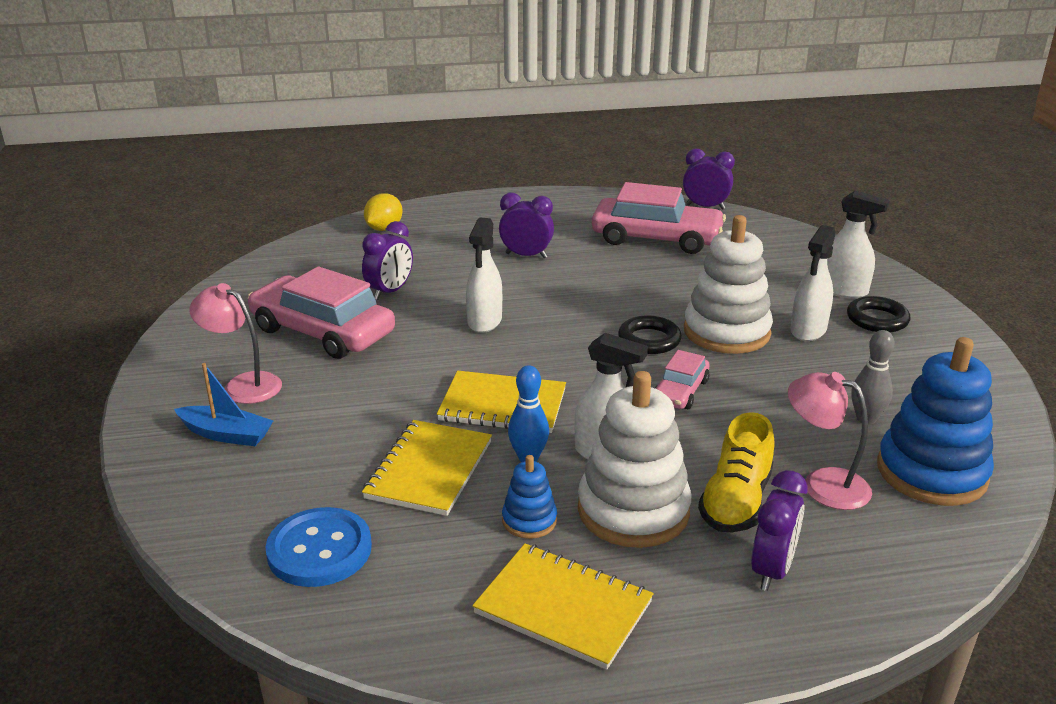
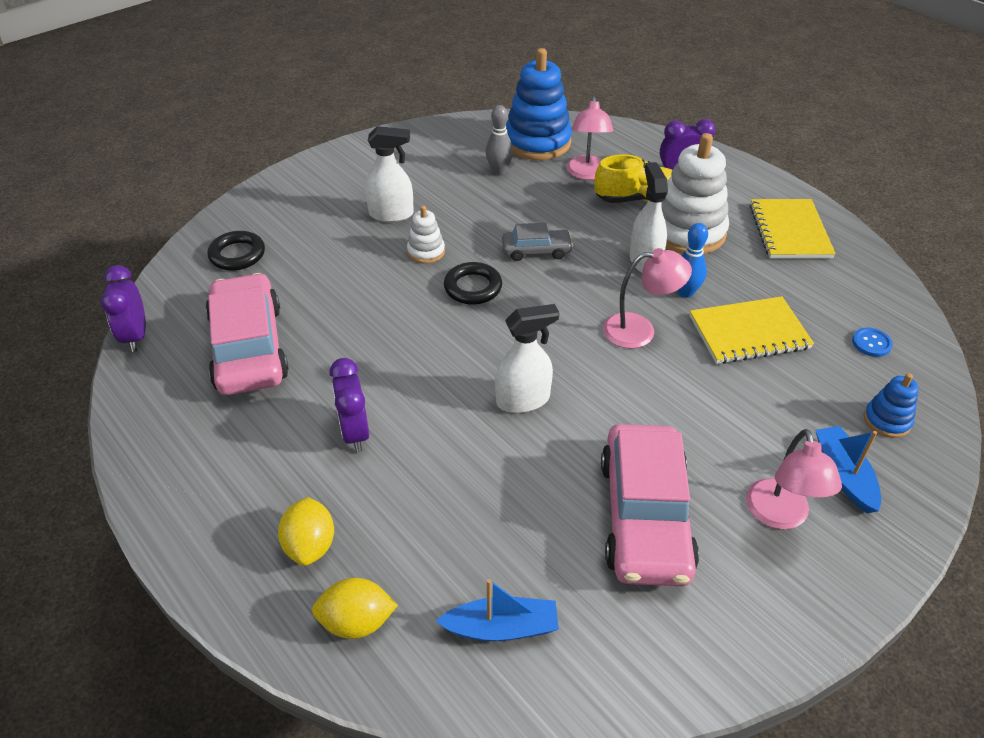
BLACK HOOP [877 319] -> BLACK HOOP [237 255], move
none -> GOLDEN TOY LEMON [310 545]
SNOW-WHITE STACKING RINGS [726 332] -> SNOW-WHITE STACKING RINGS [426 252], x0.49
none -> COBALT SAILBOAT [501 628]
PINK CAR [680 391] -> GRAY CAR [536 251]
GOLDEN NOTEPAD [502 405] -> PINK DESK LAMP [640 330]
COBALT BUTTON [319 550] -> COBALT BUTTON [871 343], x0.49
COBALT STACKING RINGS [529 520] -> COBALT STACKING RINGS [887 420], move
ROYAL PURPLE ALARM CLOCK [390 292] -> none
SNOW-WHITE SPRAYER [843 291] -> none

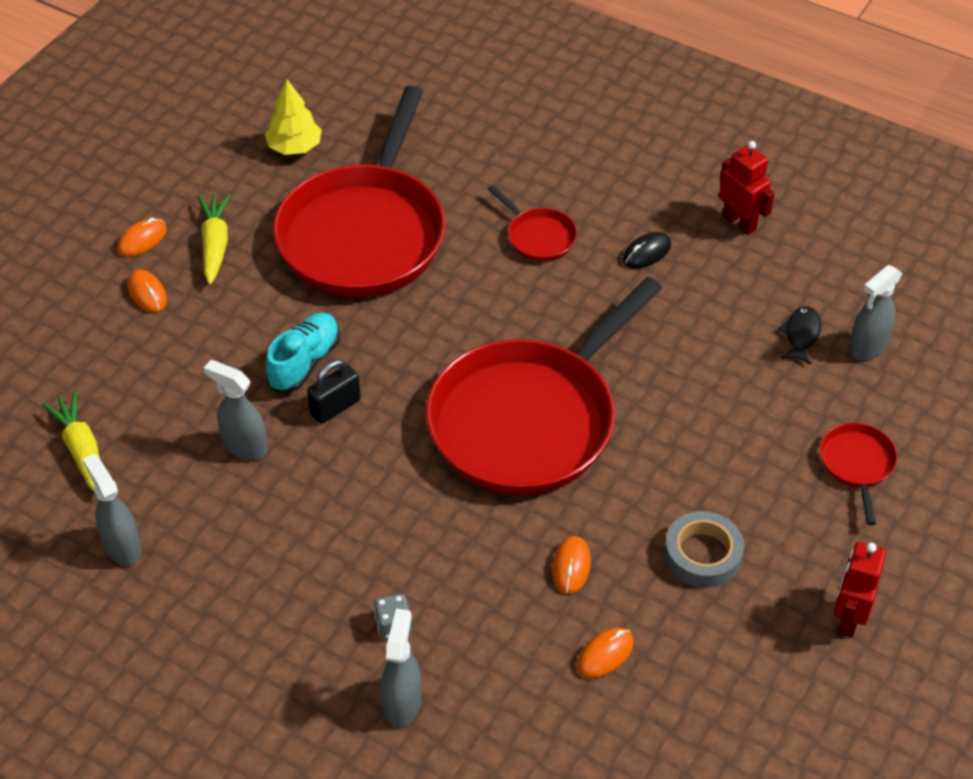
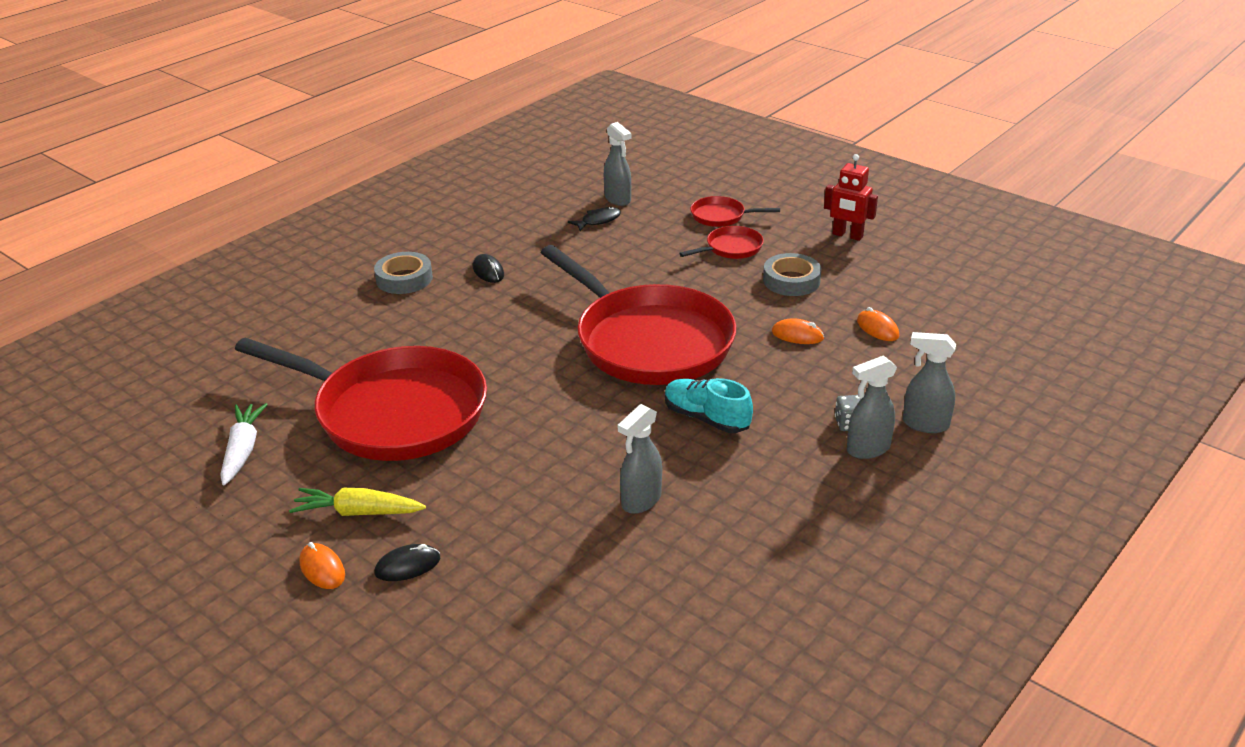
GOLDEN FIR TREE [294 147] -> SNOW-WHITE ROOT VEGETABLE [243 450]
none -> GRAY STICKY TAPE [404 279]
ORANGE-COLOURED COMPUTER MOUSE [147 293] -> BLACK COMPUTER MOUSE [407 566]
BLACK TOY FISH [801 335] -> BLACK TOY FISH [598 221], 120 degrees clockwise
TURQUOISE SNEAKER [304 362] -> TURQUOISE SNEAKER [706 418], move
RED SKILLET [538 237] -> RED SKILLET [731 248], move
GRAY SPRAYER [122 546] -> GRAY SPRAYER [867 449], move
GOLDEN ROOT VEGETABLE [82 450] -> none
BLACK LOCK [335 407] -> none
RED TOY ROBOT [739 222] -> none

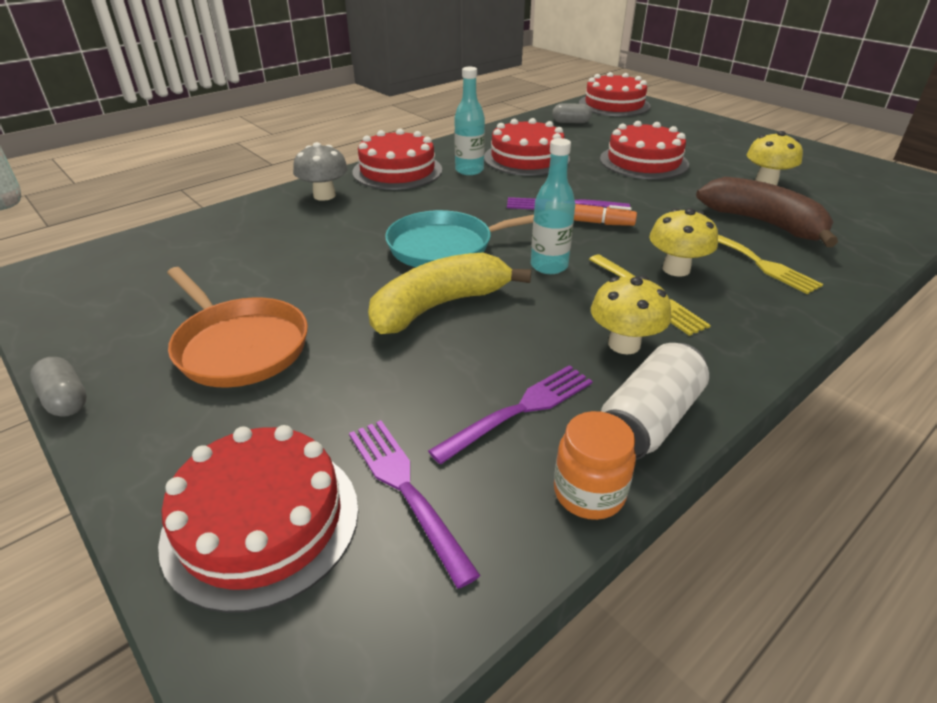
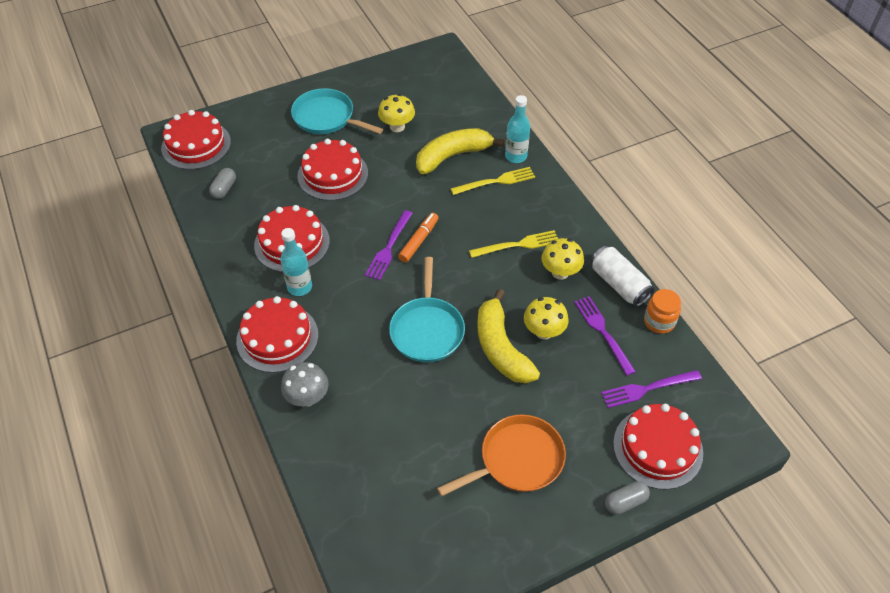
none -> TURQUOISE SKILLET [326 117]
DARK BROWN TOY BANANA [763 223] -> GOLDEN TOY BANANA [452 156]
TURQUOISE DRINK BOTTLE [549 266] -> TURQUOISE DRINK BOTTLE [516 156], move
GOLDEN MUSHROOM [676 269] -> GOLDEN MUSHROOM [543 331], move
GRAY CAPSULE [65 399] -> GRAY CAPSULE [625 502], move

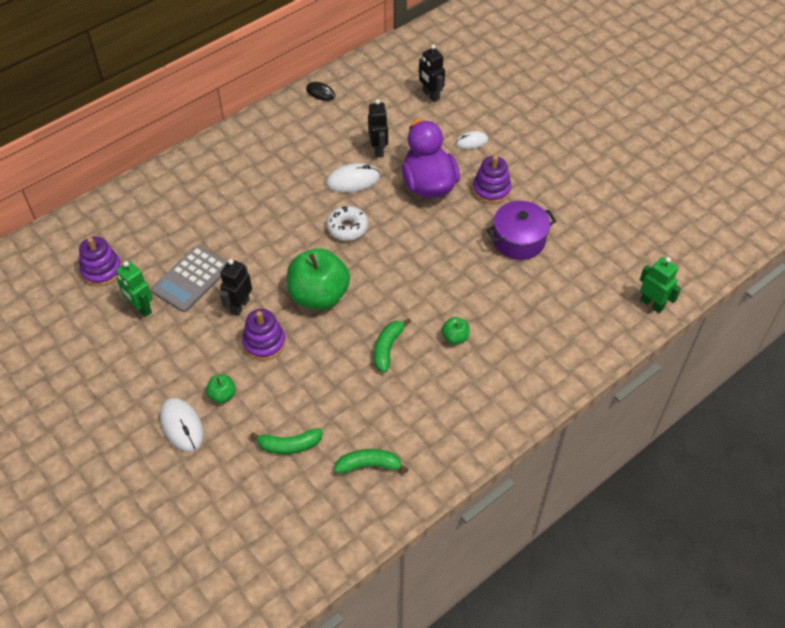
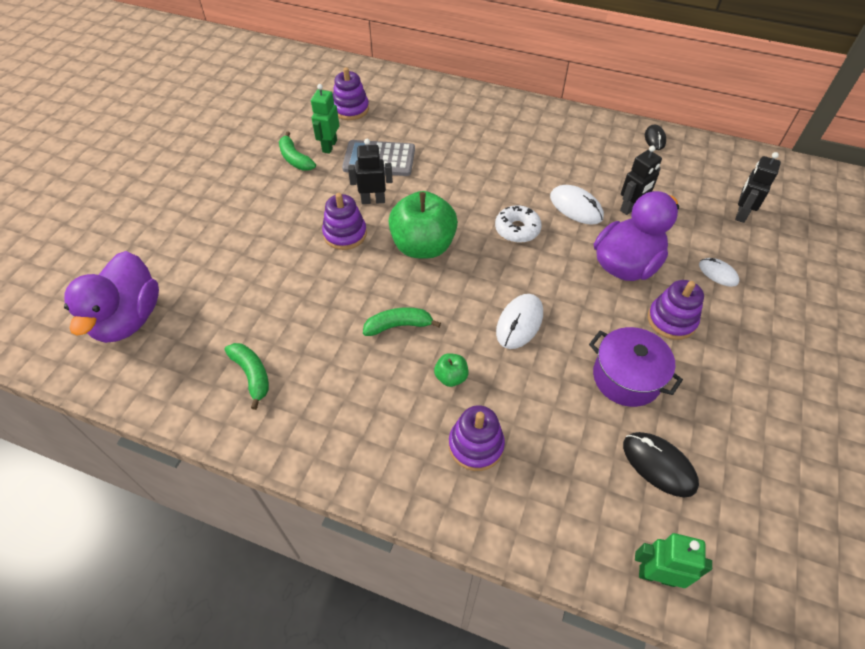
none -> ROYAL PURPLE TOY DUCK [128 319]
EMERALD TOY BANANA [289 445] -> EMERALD TOY BANANA [295 159], move
none -> ROYAL PURPLE STACKING RINGS [476 445]
SNOW-WHITE COMPUTER MOUSE [182 426] -> SNOW-WHITE COMPUTER MOUSE [519 323], move
none -> BLACK COMPUTER MOUSE [659 465]
EMERALD TOY ROBOT [652 304] -> EMERALD TOY ROBOT [656 575], 90 degrees counterclockwise
EMERALD TOY APPLE [222 395] -> none

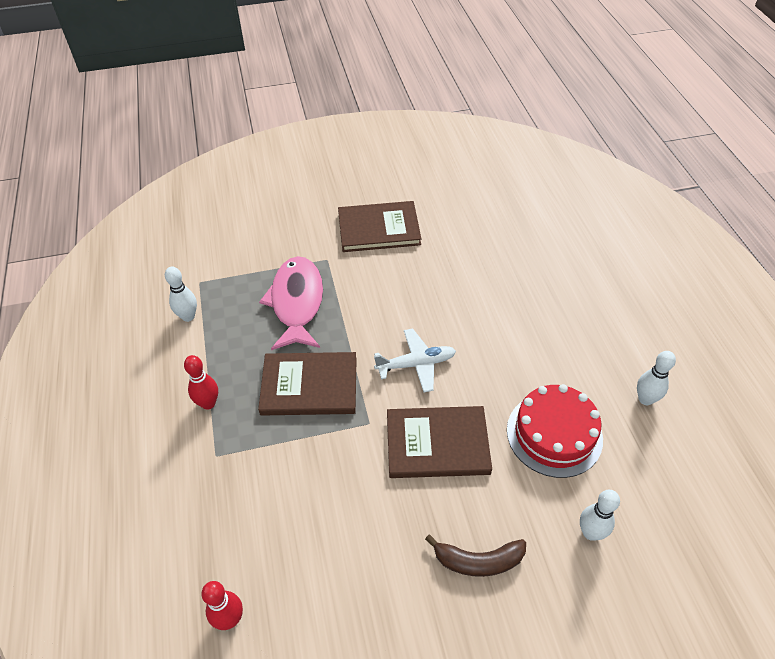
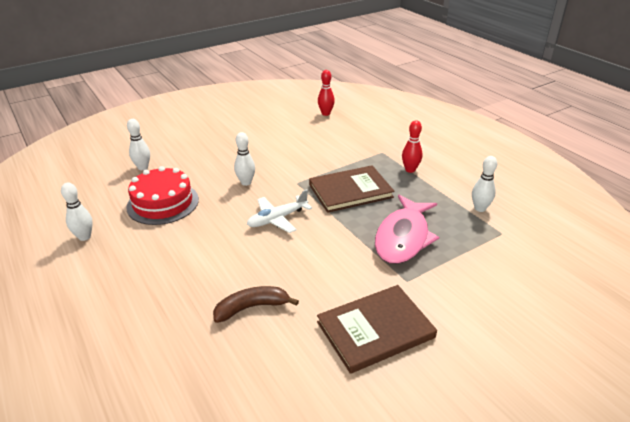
DARK BROWN TOY BANANA [478 561] -> DARK BROWN TOY BANANA [252 307], move
DARK BROWN HARDBACK [437 444] -> SNOW-WHITE SKITTLE [246 182]
PINK TOY FISH [297 303] -> PINK TOY FISH [403 237], 45 degrees clockwise

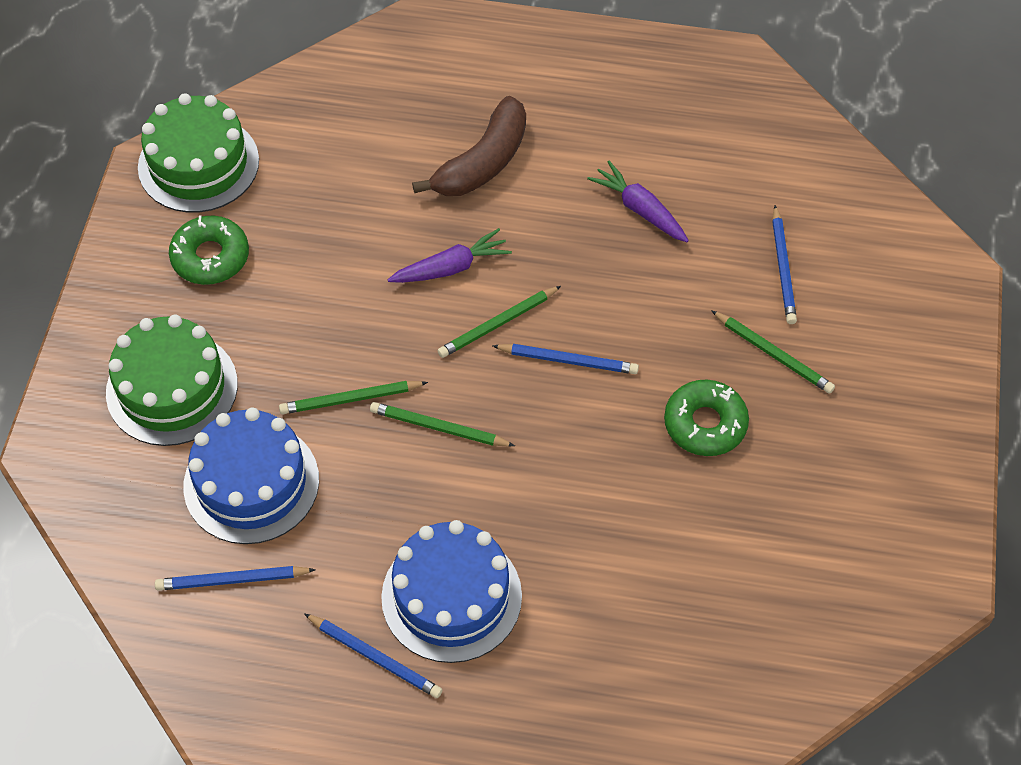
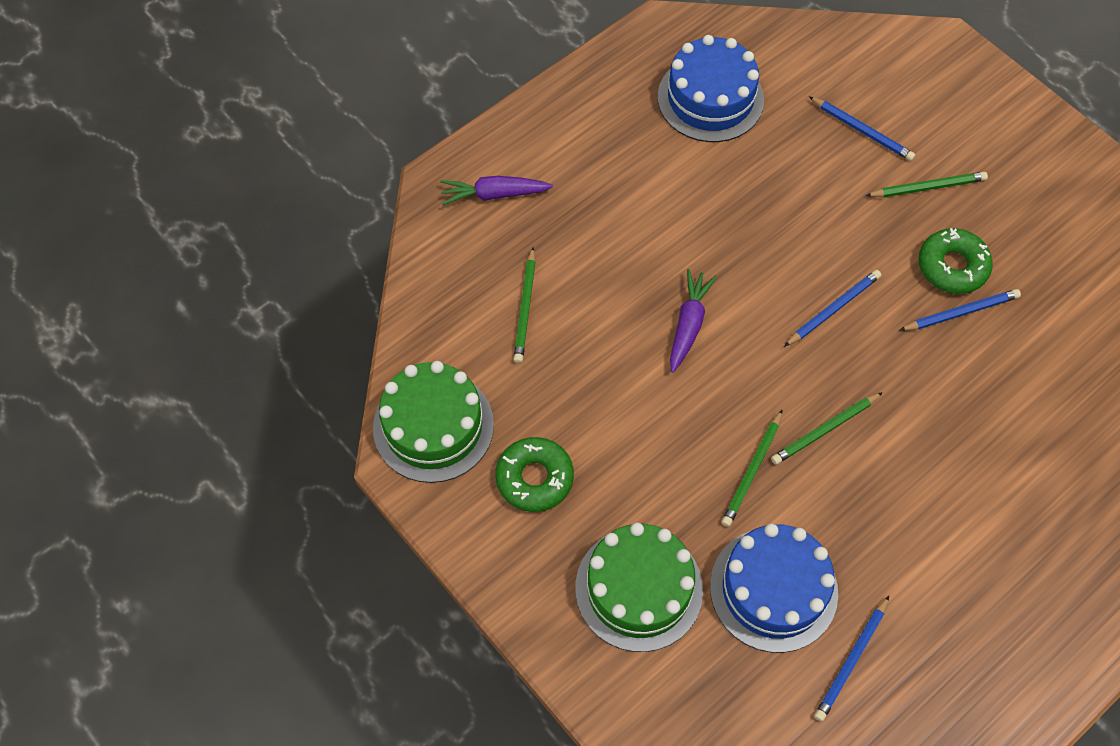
ROYAL PURPLE ROOT VEGETABLE [639 209] -> ROYAL PURPLE ROOT VEGETABLE [494 194], move
EMERALD WOODEN PENCIL [498 324] -> EMERALD WOODEN PENCIL [525 308], move
COBALT CAKE [451 596] -> COBALT CAKE [710 98], move
COBALT WOODEN PENCIL [375 657] -> COBALT WOODEN PENCIL [961 312], move
DARK BROWN TOY BANANA [482 162] -> none

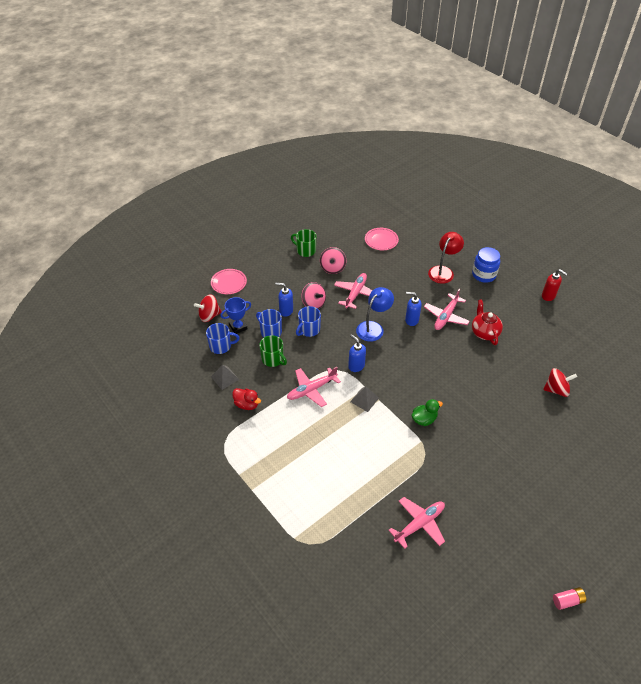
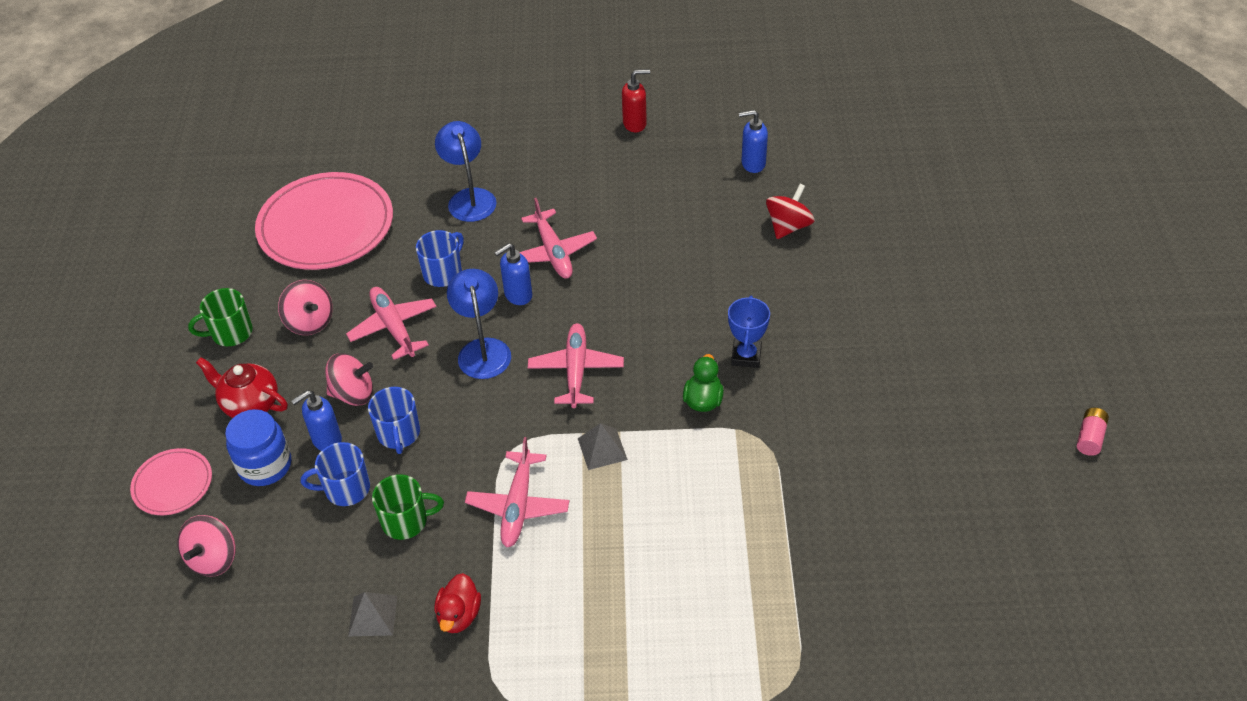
RED WHIRLIGIG [209 316] -> PINK WHIRLIGIG [213 558]
RED TEAPOT [484 332] -> RED TEAPOT [250 404], move
COBALT PRESERVE JAR [483 275] -> COBALT PRESERVE JAR [265 466], move
PINK PLATE [381 240] -> PINK PLATE [326 226], x2.00
COBALT COFFEE MUG [221 346] -> COBALT COFFEE MUG [443 273], move
RED DESK LAMP [443 271] -> COBALT DESK LAMP [469 198]
RED TOY DUCK [247 404] -> RED TOY DUCK [459 615], 120 degrees clockwise
PINK AEROPLANE [419 524] -> PINK AEROPLANE [576 371], move
COBALT TROPHY [238 327] -> COBALT TROPHY [746 356], move
COBALT PUMP BOTTLE [356 366] -> COBALT PUMP BOTTLE [753 164], move

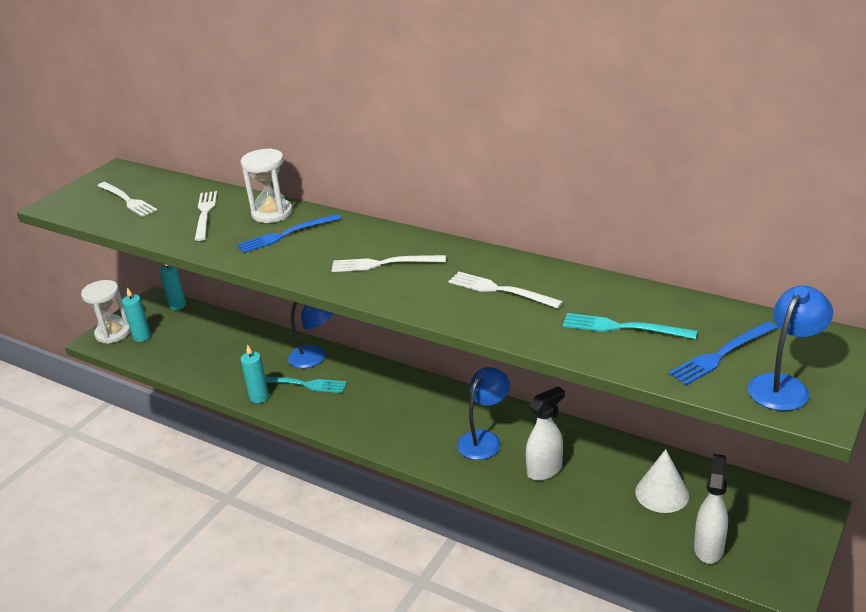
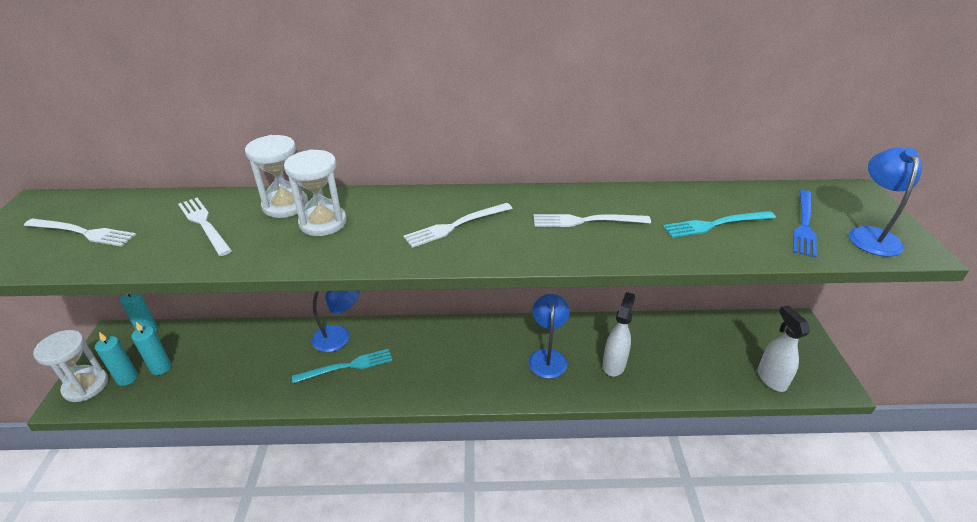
TURQUOISE CANDLE [259 397] -> TURQUOISE CANDLE [161 368], move
COBALT TABLE FORK [286 234] -> SNOW-WHITE HOURGLASS [323 223]
SNOW-WHITE CONE [662 493] -> none

